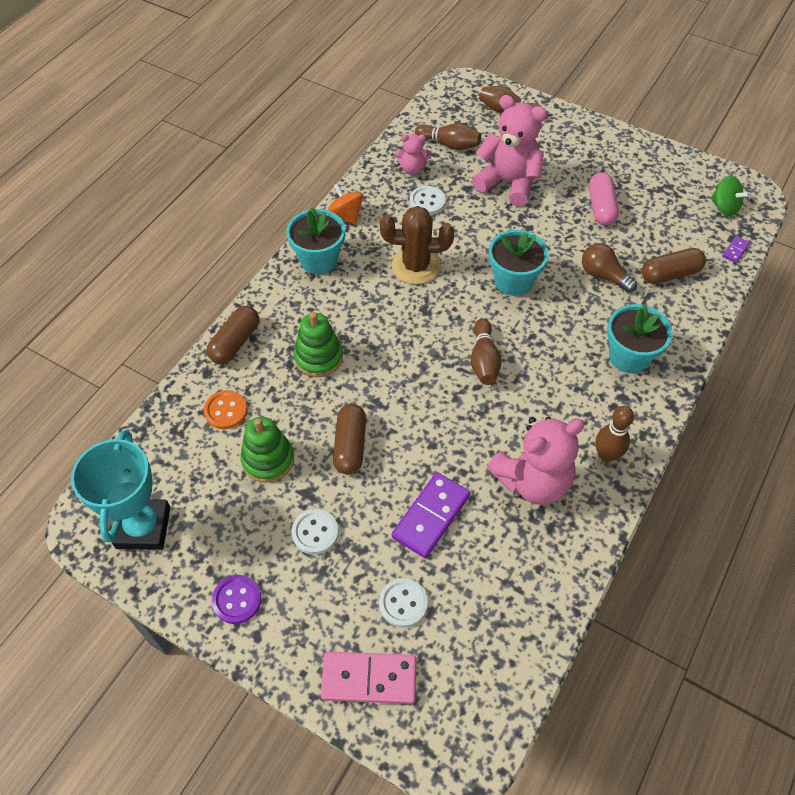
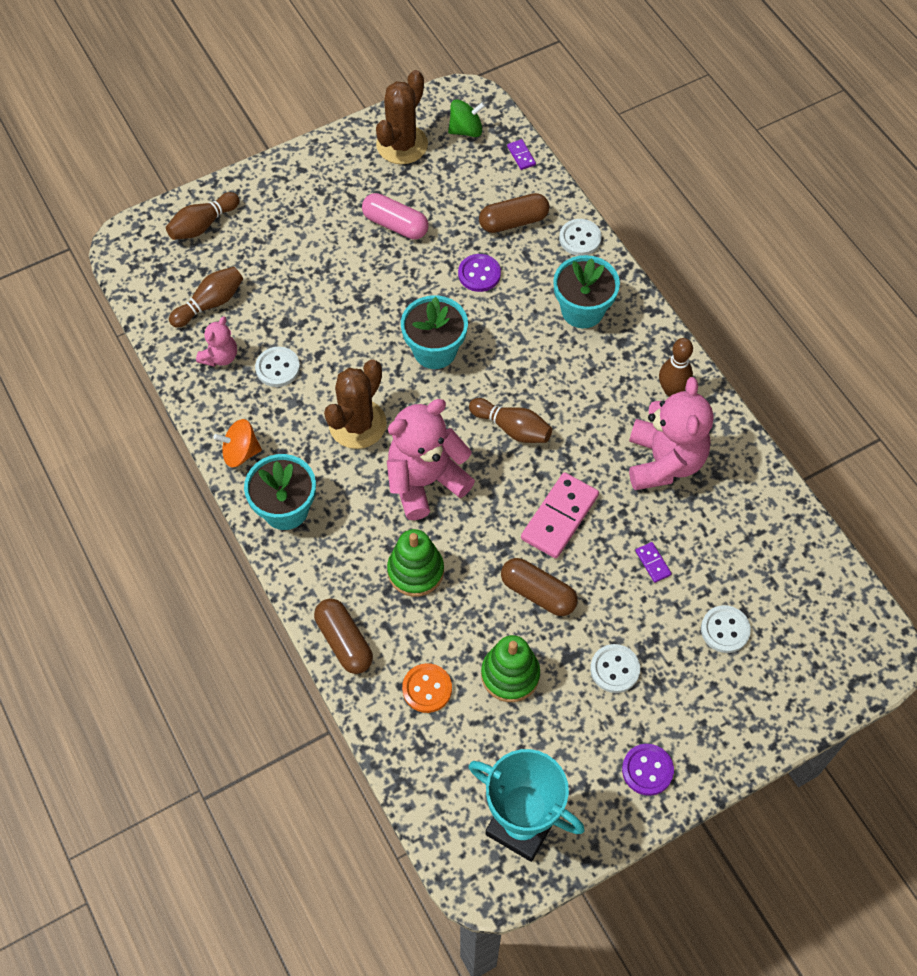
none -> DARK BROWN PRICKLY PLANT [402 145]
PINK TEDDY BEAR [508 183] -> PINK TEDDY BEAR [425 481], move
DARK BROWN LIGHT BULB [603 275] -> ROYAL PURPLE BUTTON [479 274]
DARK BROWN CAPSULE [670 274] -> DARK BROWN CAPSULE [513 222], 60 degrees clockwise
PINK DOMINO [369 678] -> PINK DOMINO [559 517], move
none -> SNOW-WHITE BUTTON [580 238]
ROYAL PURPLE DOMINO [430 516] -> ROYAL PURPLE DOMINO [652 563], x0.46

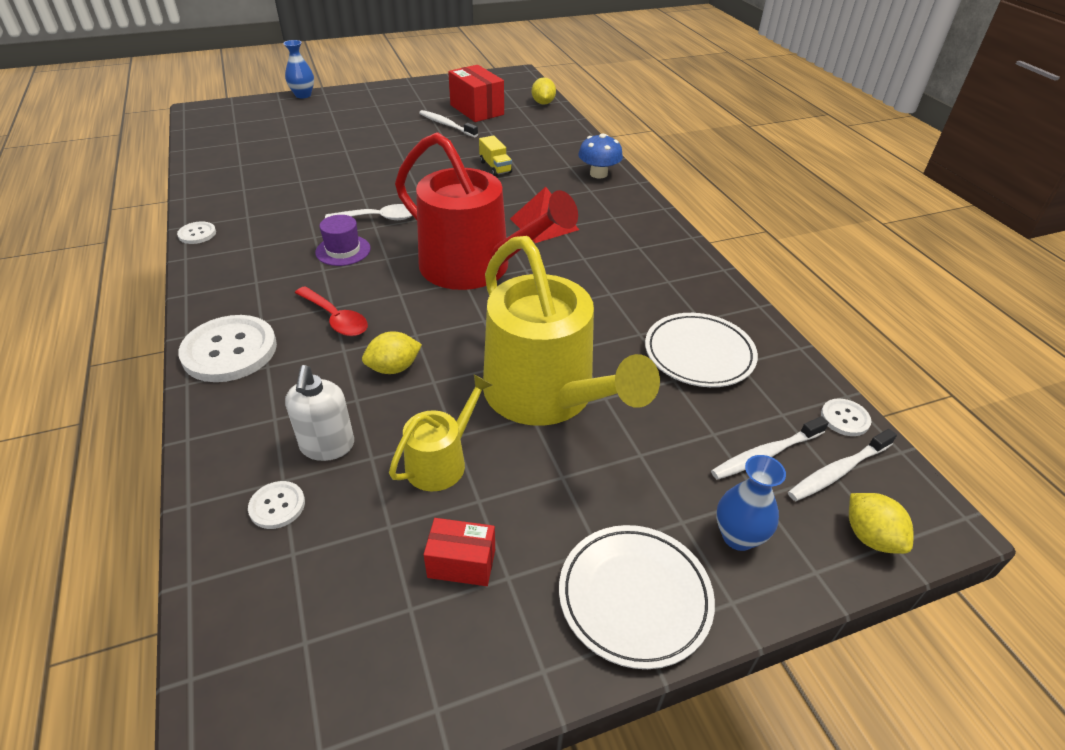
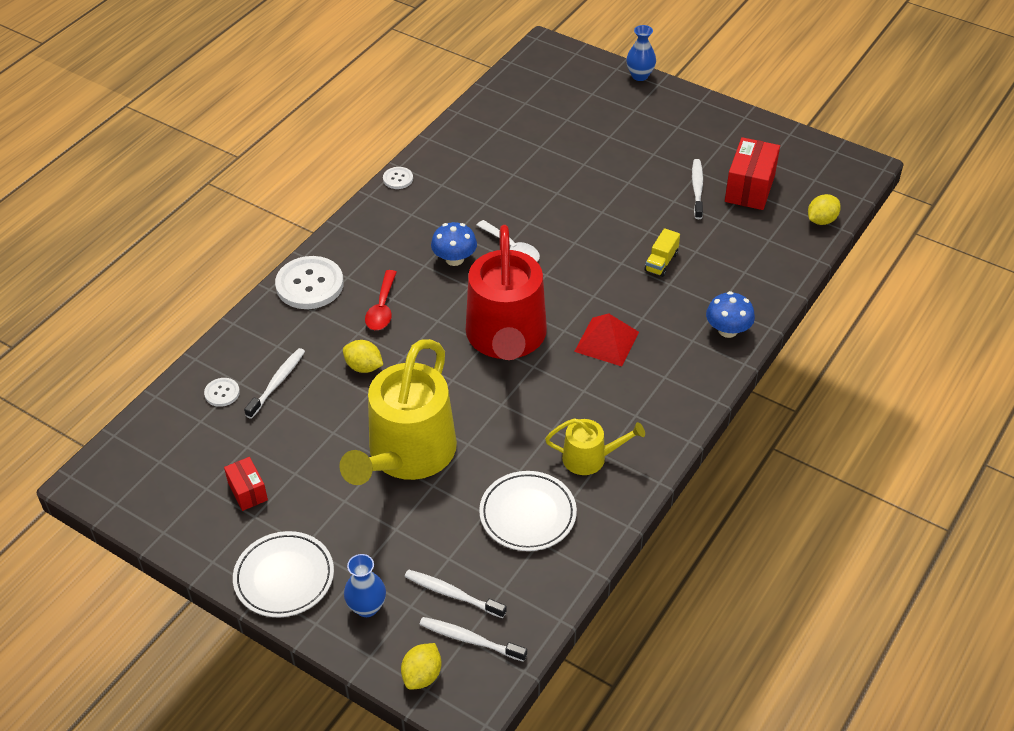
SNOW-WHITE PUMP BOTTLE [327 446] -> SNOW-WHITE TOOTHBRUSH [277 383]
ROYAL PURPLE TALL HAT [343 250] -> COBALT MUSHROOM [454 259]
GOLDEN SPRINKLING CAN [441 461] -> GOLDEN SPRINKLING CAN [590 458], move
SNOW-WHITE BUTTON [845 418] -> none

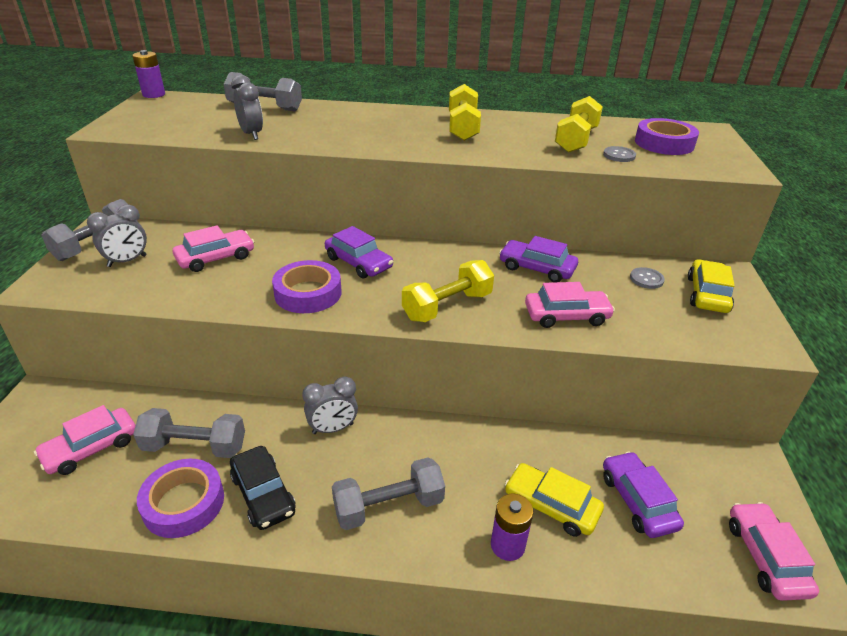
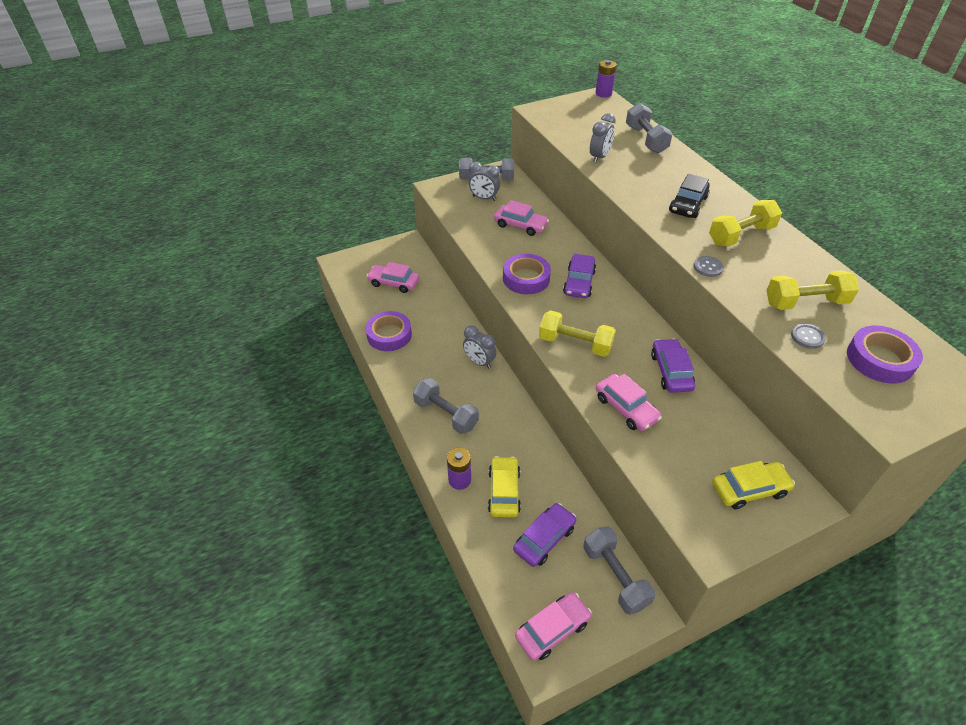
GRAY FREE WEIGHT [195 447] -> GRAY FREE WEIGHT [615 577], move
BLACK CAR [263 494] -> BLACK CAR [688 204], move
GRAY BUTTON [646 279] -> GRAY BUTTON [708 267], move

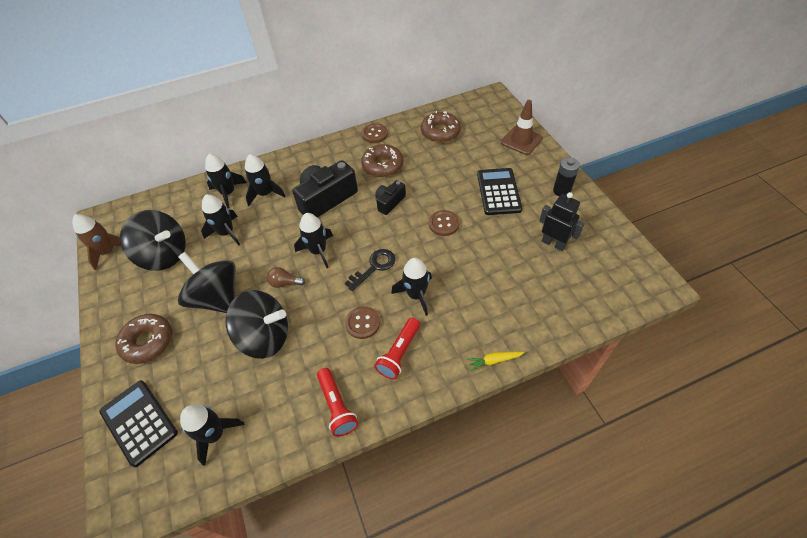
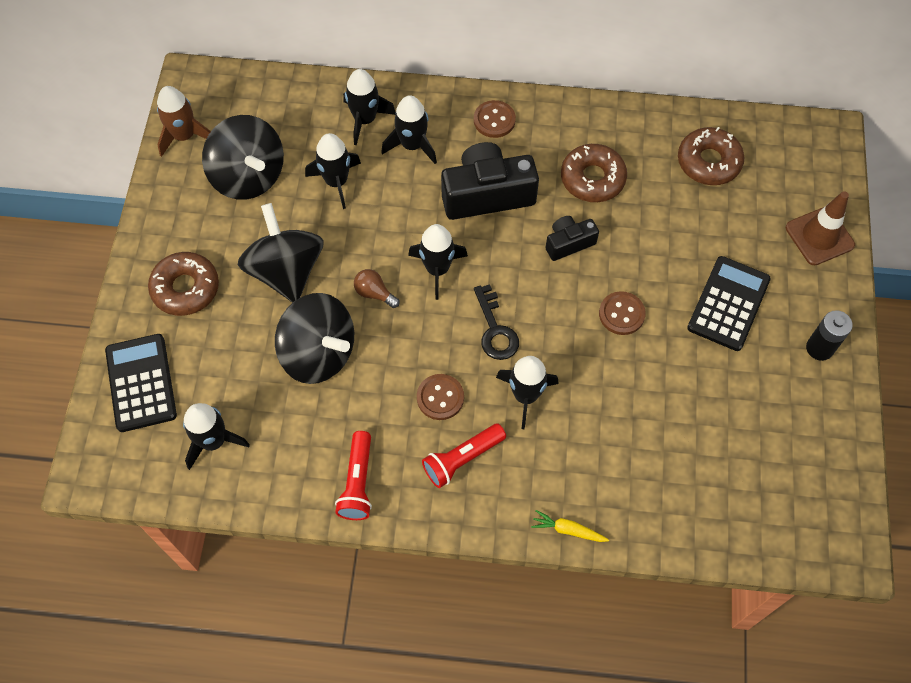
DARK BROWN BUTTON [375 134] -> DARK BROWN BUTTON [494 120], move
BLACK LATCHKEY [374 267] -> BLACK LATCHKEY [495 329], 90 degrees clockwise
BLACK TOY ROBOT [553 243] -> none

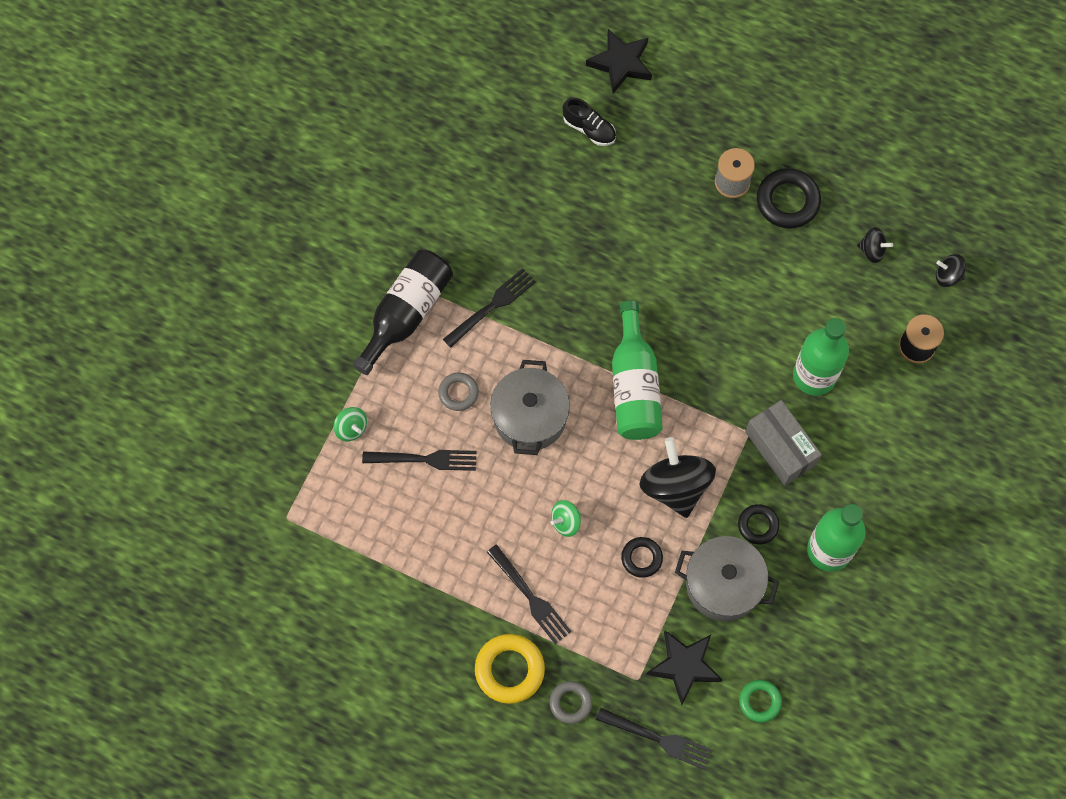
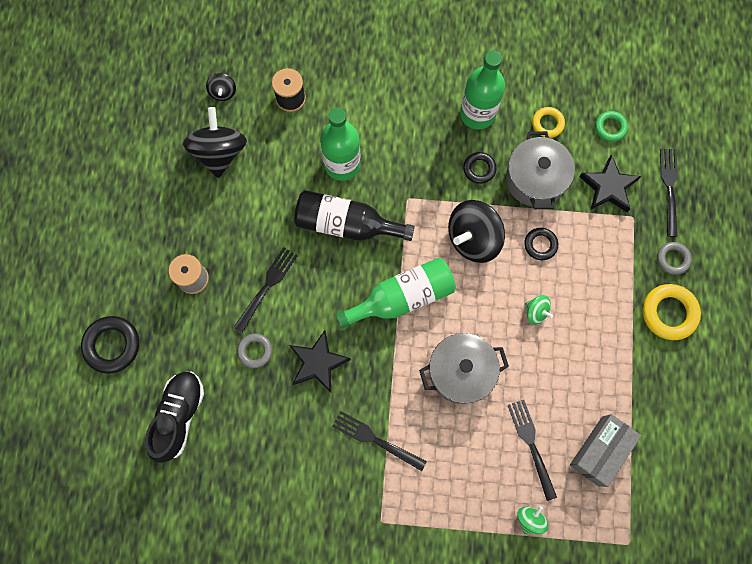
BLACK HOOP [787 201] -> BLACK HOOP [112 345], move
BLACK SNEAKER [589 129] -> BLACK SNEAKER [179 416], x1.61
BLACK WHIRLIGIG [872 250] -> BLACK WHIRLIGIG [219 152], x2.07
BLACK TABLE FORK [530 597] -> BLACK TABLE FORK [267 287], move
GRAY HOOP [458 393] -> GRAY HOOP [255 351], move
BLACK STAR SHAPE [620 63] -> BLACK STAR SHAPE [318 363], move
BLACK DRINK BOTTLE [406 313] -> BLACK DRINK BOTTLE [346 224], move
none -> GOLDEN HOOP [547 124]
GRAY PARCEL [780 448] -> GRAY PARCEL [600 451], move

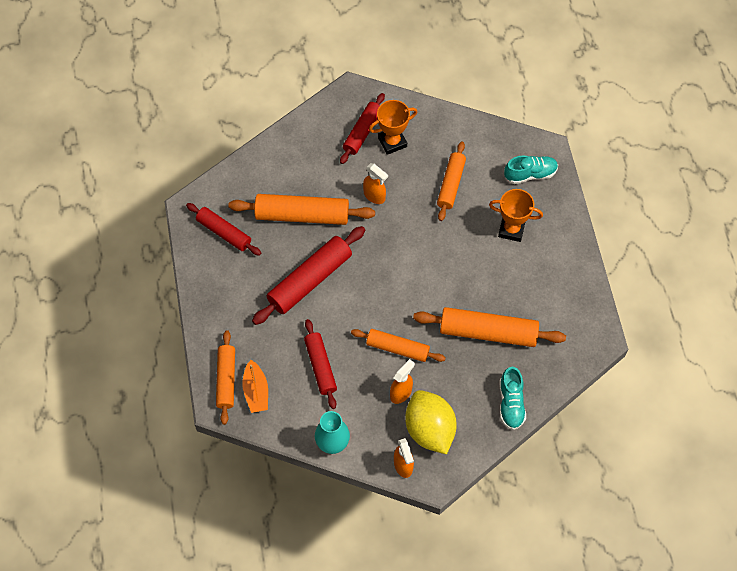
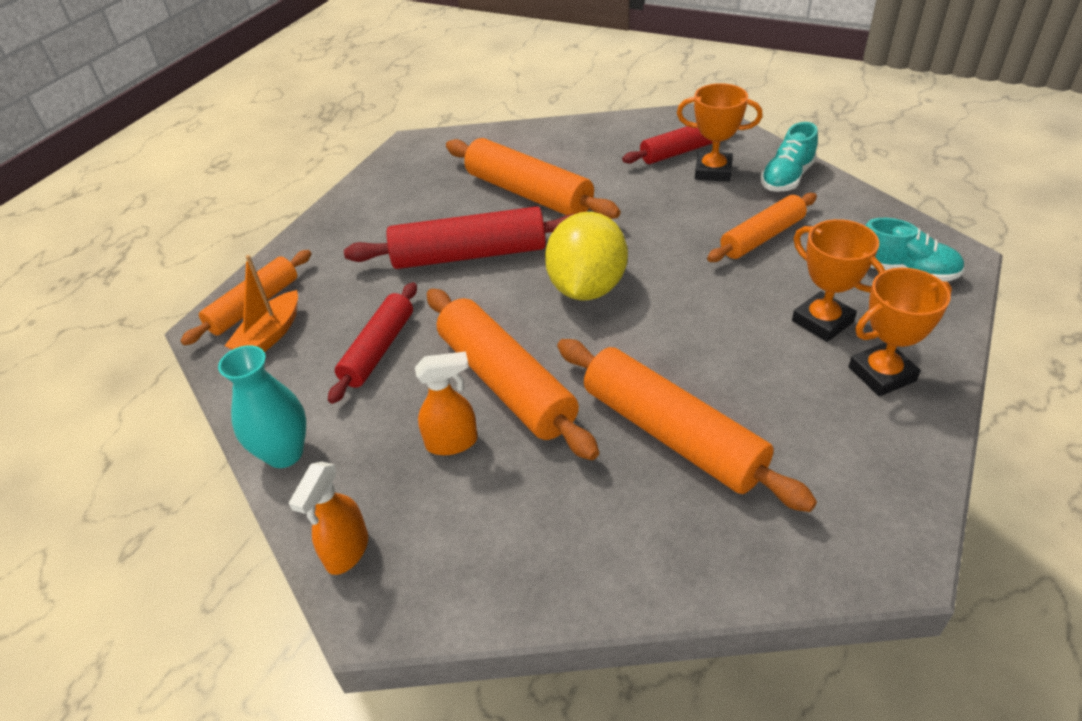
ORANGE-COLOURED ROLLING PIN [397 348] -> ORANGE-COLOURED ROLLING PIN [506 382], x1.56
GOLDEN TOY LEMON [429 429] -> GOLDEN TOY LEMON [587 288], move
TURQUOISE SNEAKER [511 403] -> TURQUOISE SNEAKER [787 178], move
none -> ORANGE-COLOURED TROPHY [881 374]
RED ROLLING PIN [224 232] -> none
ORANGE-COLOURED SPRAYER [374 196] -> none

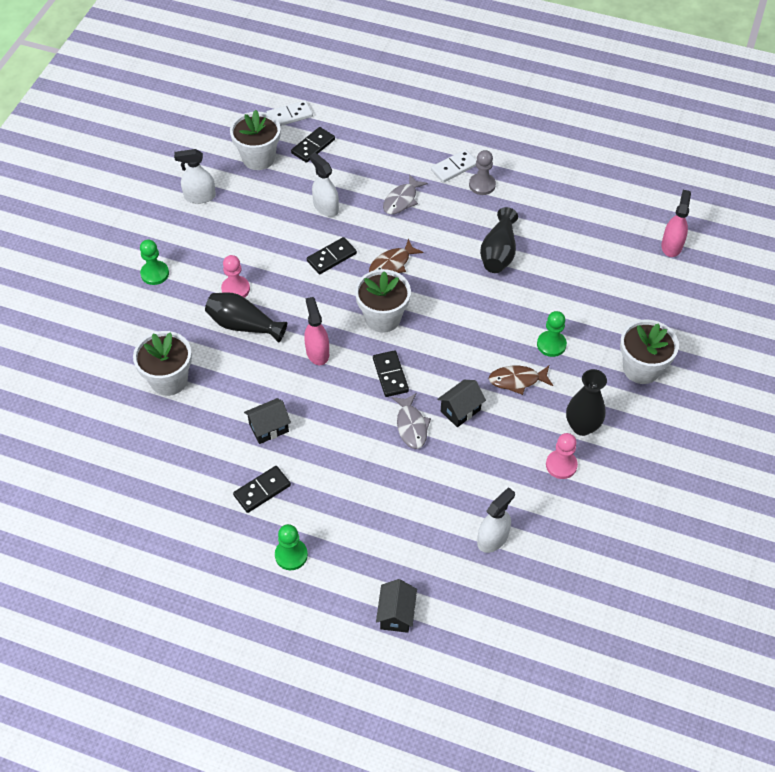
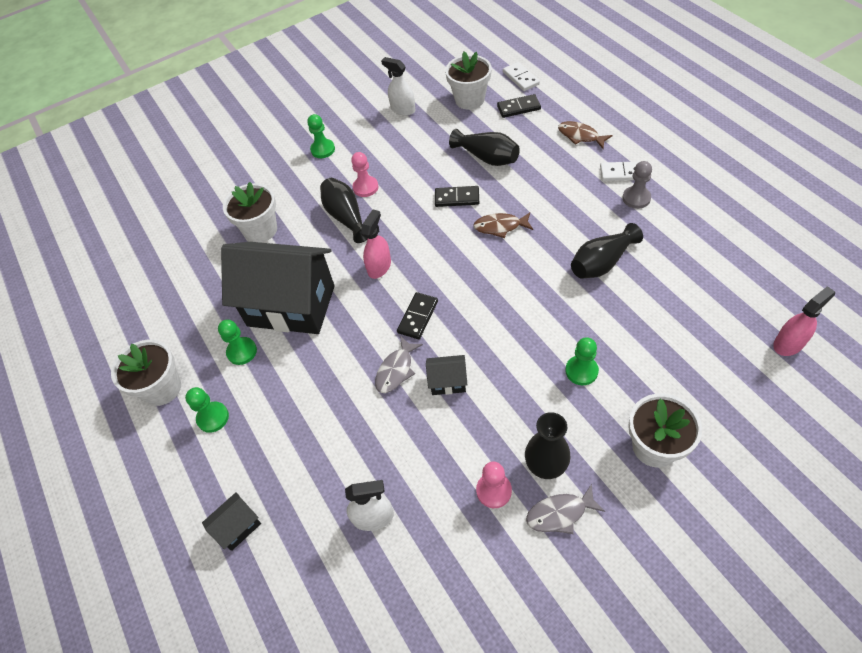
SNOW-WHITE PLANT POT [383 318] -> SNOW-WHITE PLANT POT [162 388], move
BLACK DOMINO [262 490] -> EMERALD PAWN [242 352]
BLACK TOY HOUSE [269 428] -> BLACK TOY HOUSE [291 305], x2.49
SNOW-WHITE SPRAYER [326 207] -> BLACK TALL VASE [487 157]
SNOW-WHITE DOMINO [289 116] -> SNOW-WHITE DOMINO [521 78], 45 degrees clockwise
GRAY TOY FISH [402 200] -> GRAY TOY FISH [560 513], move
DARK BROWN TOY FISH [517 380] -> DARK BROWN TOY FISH [580 136], move

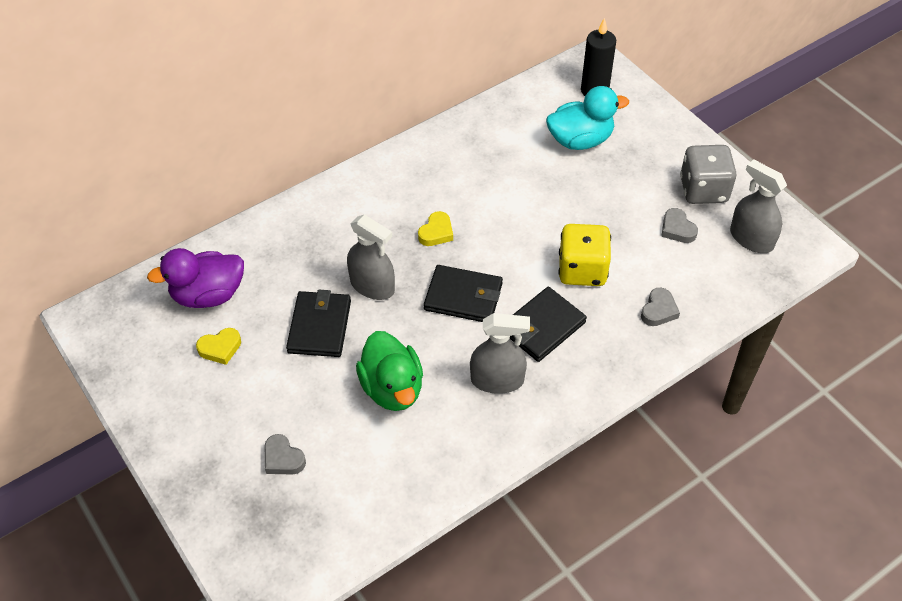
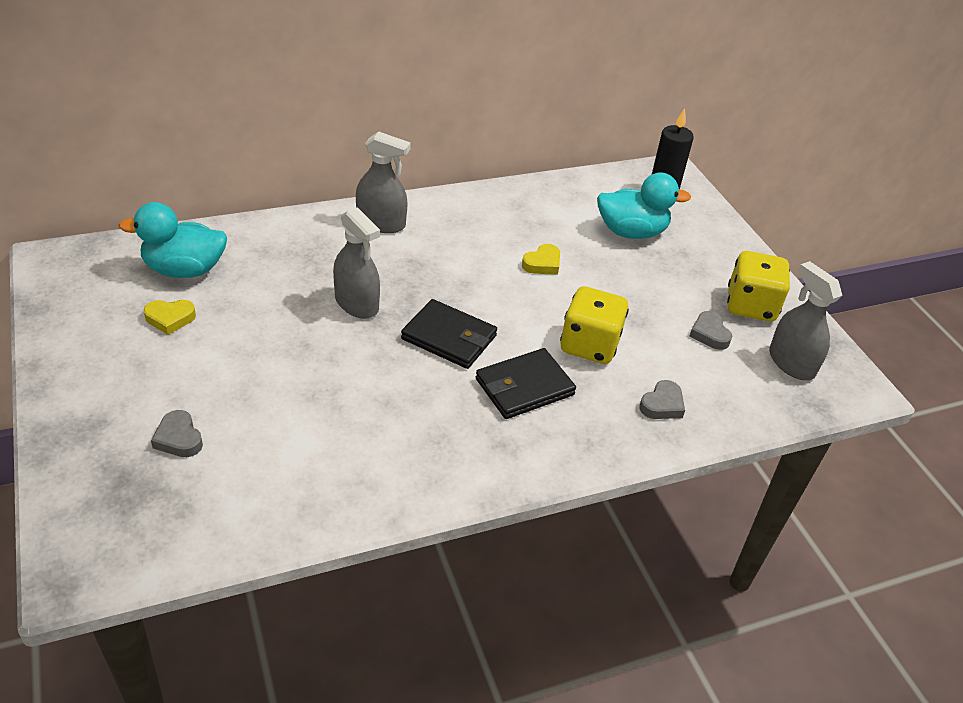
ROYAL PURPLE TOY DUCK [208 295] -> TURQUOISE TOY DUCK [184 270]
GRAY SPRAYER [497 380] -> GRAY SPRAYER [381 223], move
GOLDEN HEART SHAPE [436 232] -> GOLDEN HEART SHAPE [542 264], move
GRAY DIE [703 190] -> GOLDEN DIE [750 306]
BLACK CARD WALLET [319 326] -> none
EMERALD TOY DUCK [392 388] -> none

